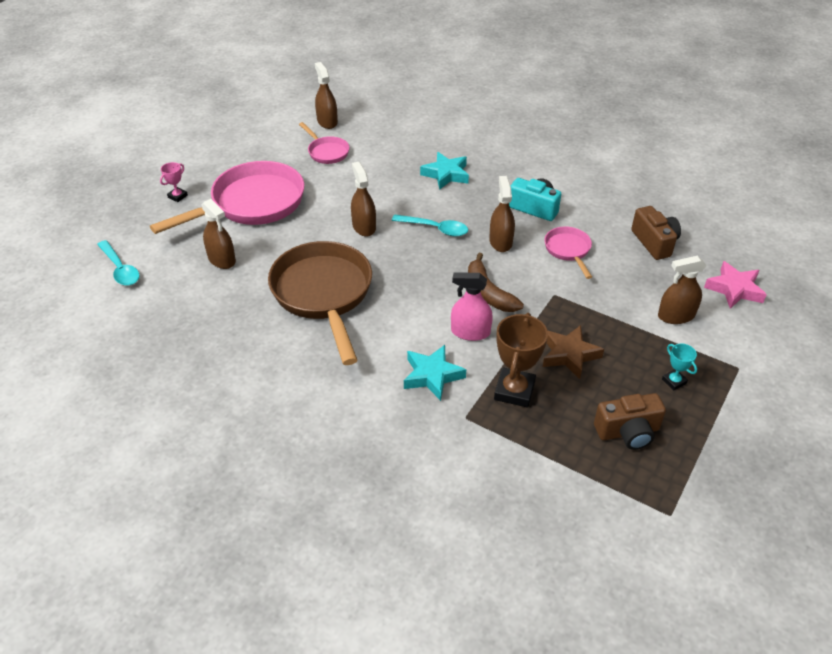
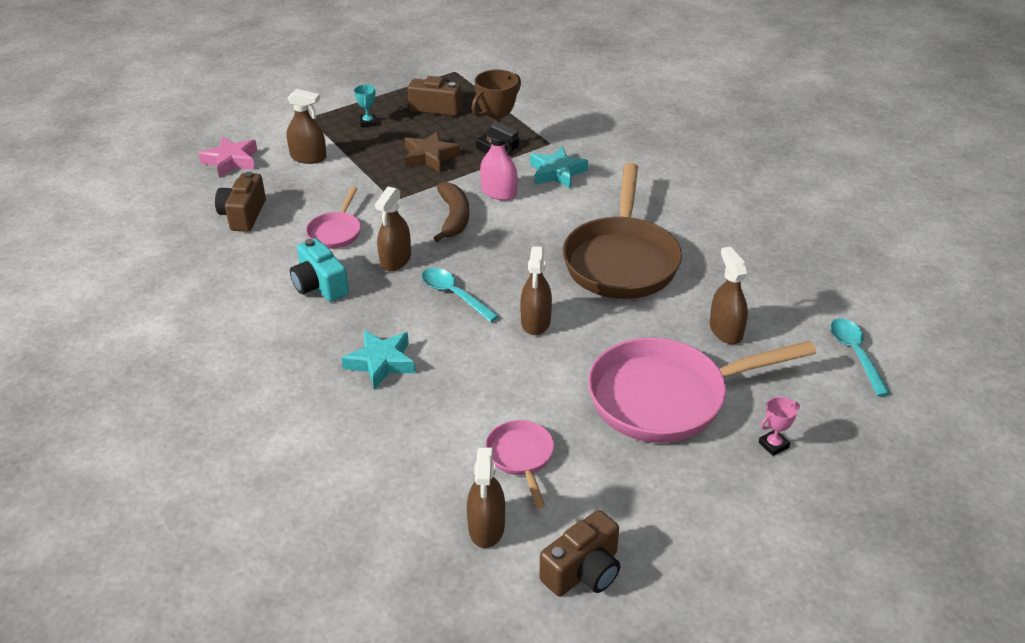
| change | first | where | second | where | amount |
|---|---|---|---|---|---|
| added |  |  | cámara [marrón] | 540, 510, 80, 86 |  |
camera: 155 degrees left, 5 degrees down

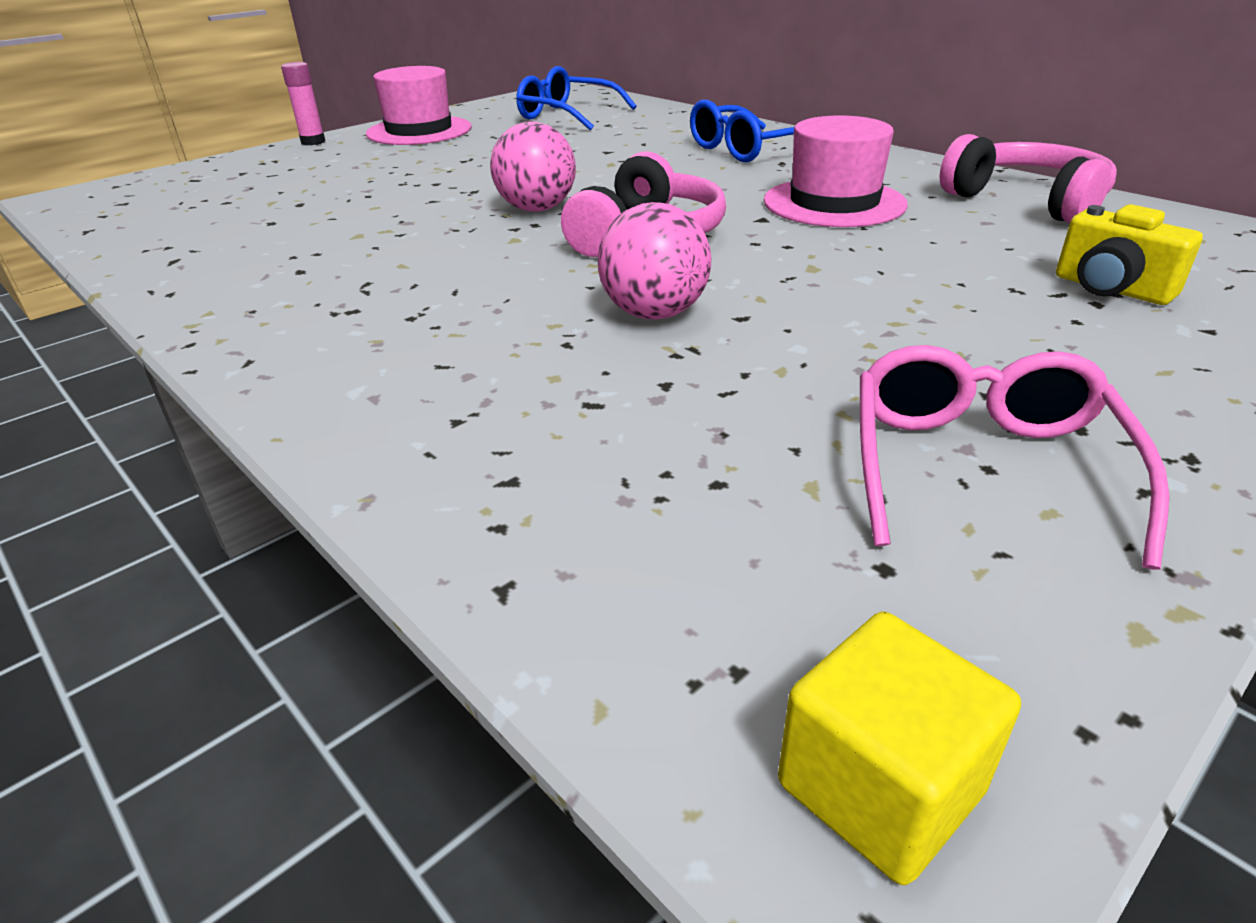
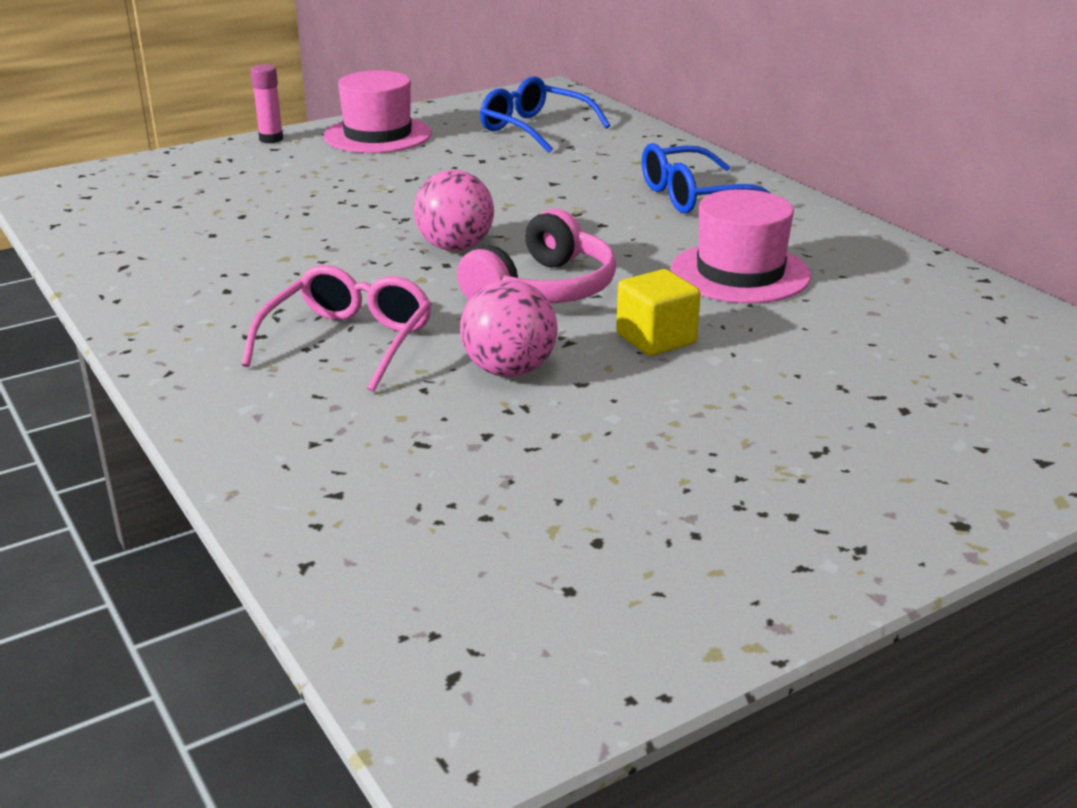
| change | first | where | second | where | amount |
|---|---|---|---|---|---|
| moved | cubo [amarillo] | 778, 612, 243, 273 |  | 616, 269, 85, 87 |  |
| moved | gafas [rosa] | 860, 345, 310, 224 |  | 242, 265, 190, 127 |  |
| removed | auriculares [rosa] | 940, 134, 177, 90 |  |  |  |
| removed | cámara [amarillo] | 1056, 204, 147, 101 |  |  |  |
camera: 10 degrees right, 5 degrees down

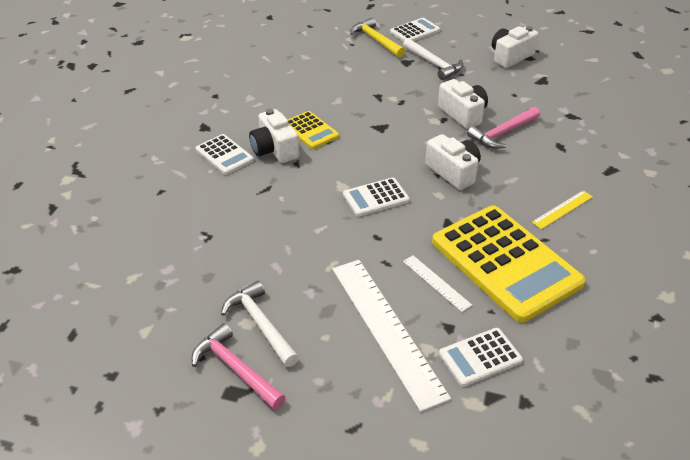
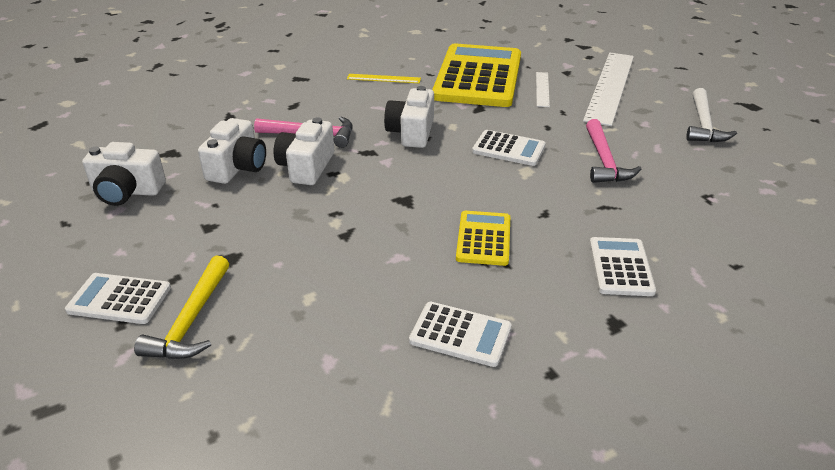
| change | first | where | second | where | amount |
|---|---|---|---|---|---|
| moved | martillo [rosa] | 192, 323, 94, 87 |  | 586, 119, 55, 64 |  |
| moved | cámara [blanco] | 249, 109, 50, 54 |  | 198, 118, 68, 66 |  |
| removed | martillo [blanco] | 403, 38, 60, 42 |  |  |  |
| moved | calculadora [blanco] | 439, 328, 84, 59 |  | 409, 302, 103, 65 |  |
camera: 135 degrees left, 5 degrees down

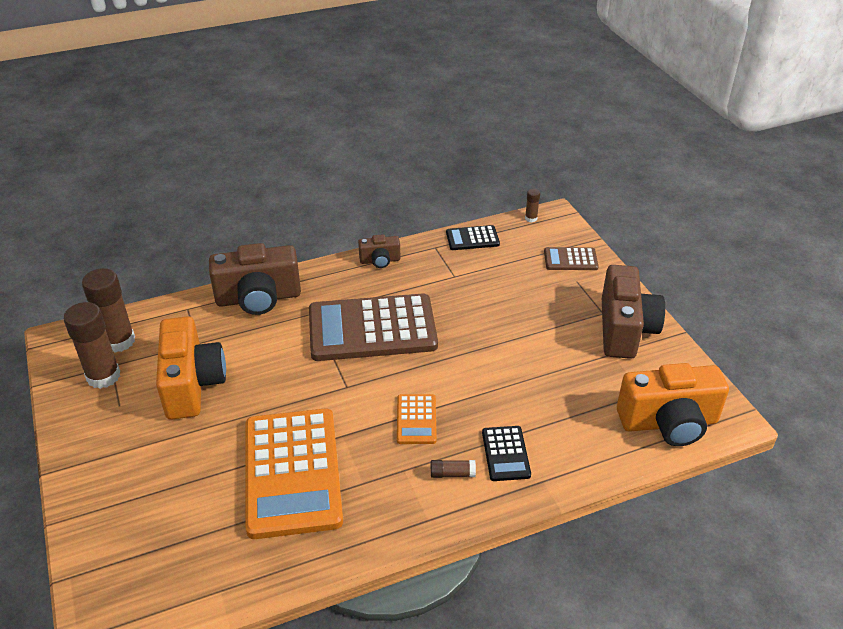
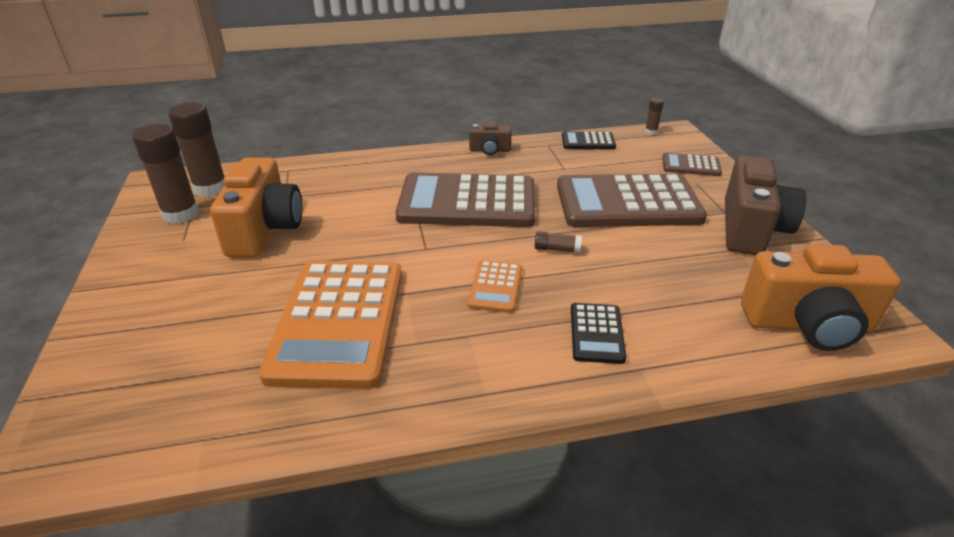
| change | first | where | second | where | amount |
|---|---|---|---|---|---|
| removed | cámara [marrón] | 209, 243, 92, 72 |  |  |  |
| moved | barra de pegamento [marrón] | 431, 460, 45, 18 |  | 535, 232, 47, 21 |  |
| added |  |  | calculadora [marrón] | 557, 174, 150, 53 |  |
camera: 10 degrees right, 5 degrees down

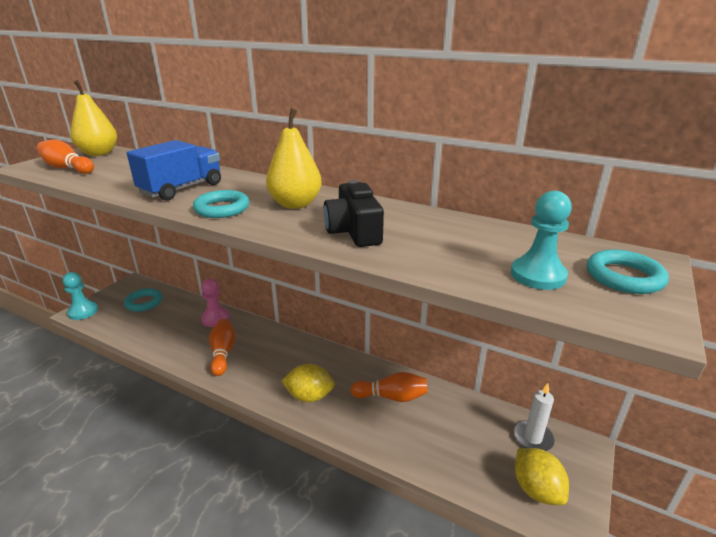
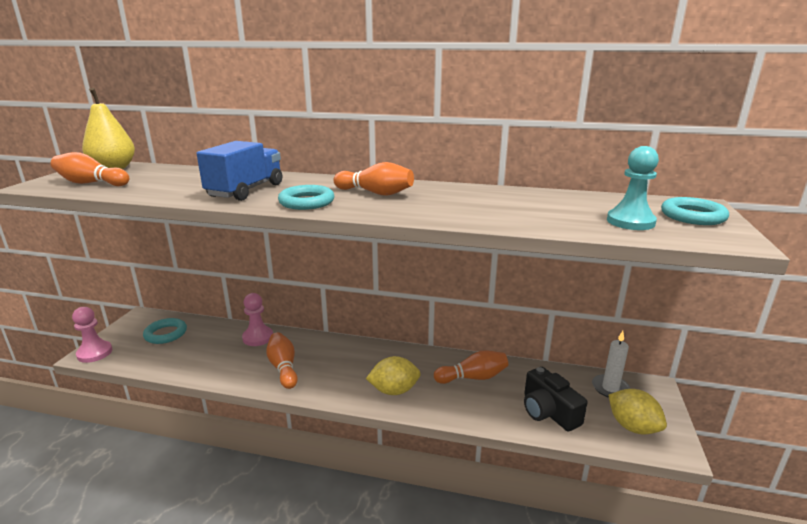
| change | first | where | second | where | amount |
|---|---|---|---|---|---|
| recoloured | peón [turquesa] | 62, 272, 36, 48 | peón [rosa] | 72, 307, 41, 56 |  |
| replaced | pera [amarillo] | 266, 108, 56, 101 | bolo [naranja] | 333, 162, 81, 34 |  |
| moved | cámara [negro] | 323, 180, 61, 67 |  | 524, 367, 64, 64 |  |
camera: 15 degrees left, 5 degrees down

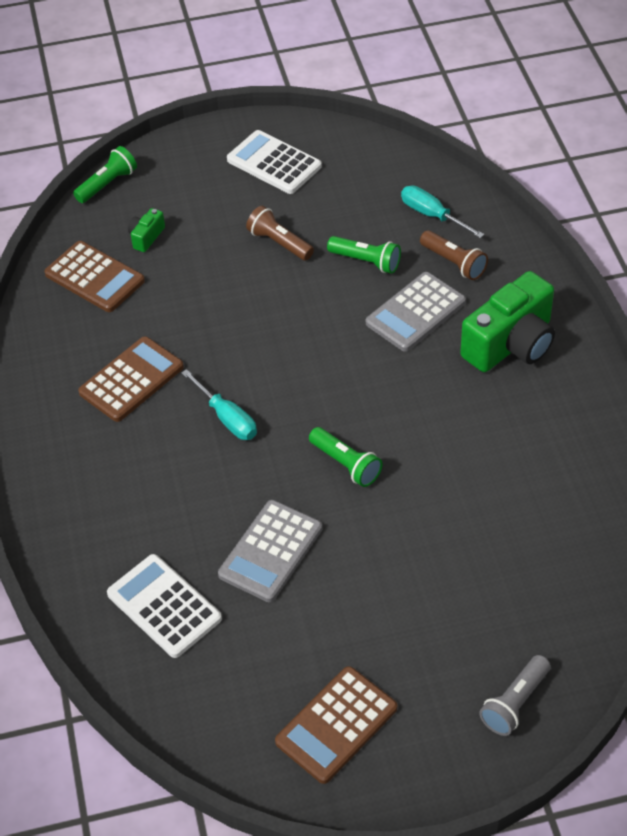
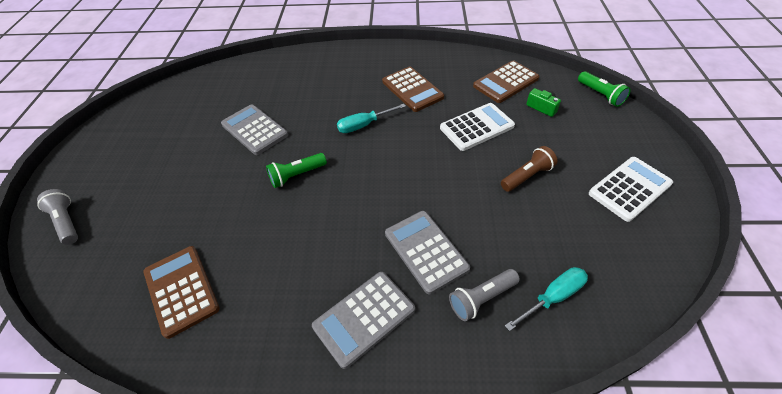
| change | first | where | second | where | amount |
|---|---|---|---|---|---|
| moved | calculadora [blanco] | 107, 554, 115, 104 |  | 440, 103, 75, 48 |  |
| moved | calculadora [marrón] | 275, 666, 122, 118 |  | 143, 246, 77, 93 |  |
| removed | lámpara de mano [verde] | 327, 236, 74, 38 |  |  |  |
| recoloured | lámpara de mano [marrón] | 420, 230, 68, 50 | lámpara de mano [gris] | 449, 269, 71, 52 |  |
| replaced | cámara [verde] | 460, 271, 95, 101 | calculadora [gris] | 312, 272, 103, 97 |  |
camera: 105 degrees right, 0 degrees up

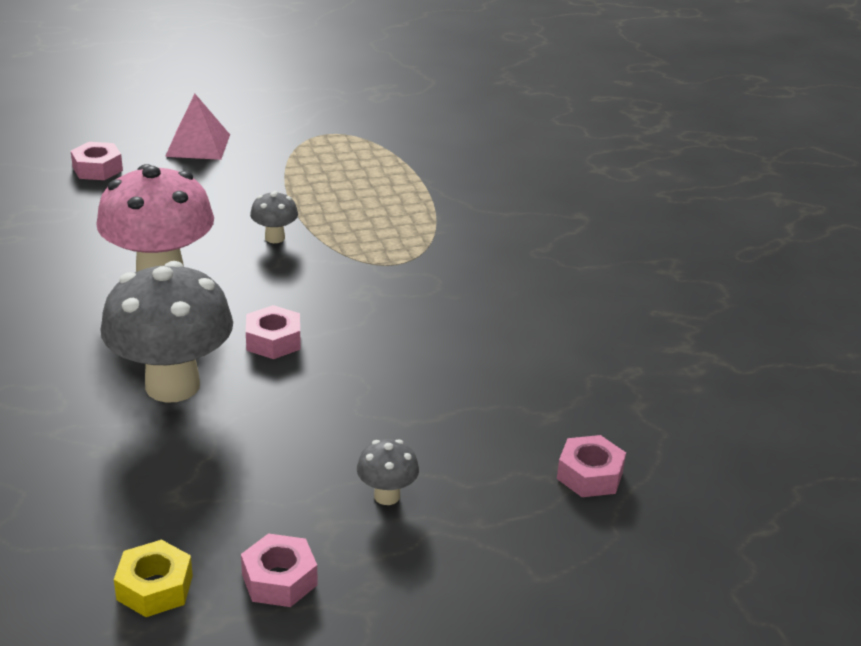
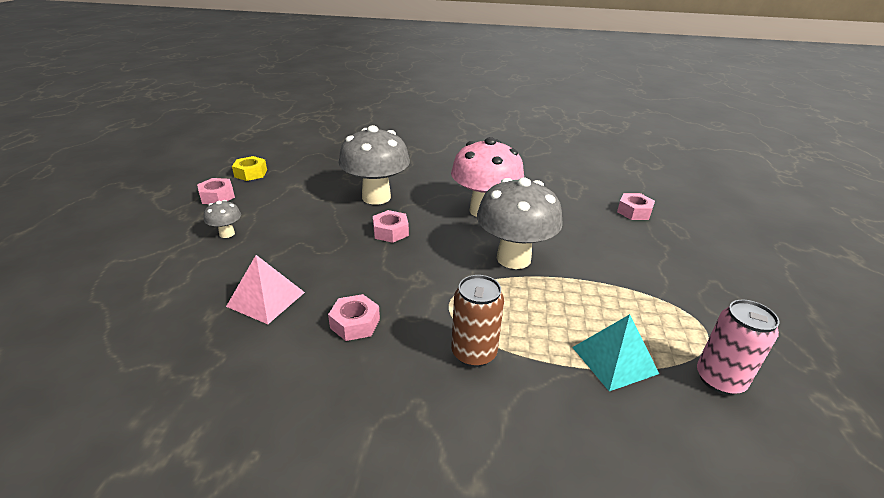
| change | first | where | second | where | amount |
|---|---|---|---|---|---|
| moved | pirámide [rosa] | 165, 94, 65, 66 |  | 226, 255, 79, 69 |  |
| resized | seta [gris] | 250, 191, 48, 52 |  | 477, 177, 86, 92 | x2.26 |
| moved | tuerca [rosa] | 557, 435, 69, 62 |  | 328, 294, 52, 47 |  |
| added |  |  | lata [marrón] | 451, 275, 53, 92 |  |
| added |  |  | pirámide [turquesa] | 572, 314, 87, 77 |  |
| added |  |  | lata [rosa] | 697, 299, 83, 96 |  |
camera: 115 degrees right, 0 degrees up

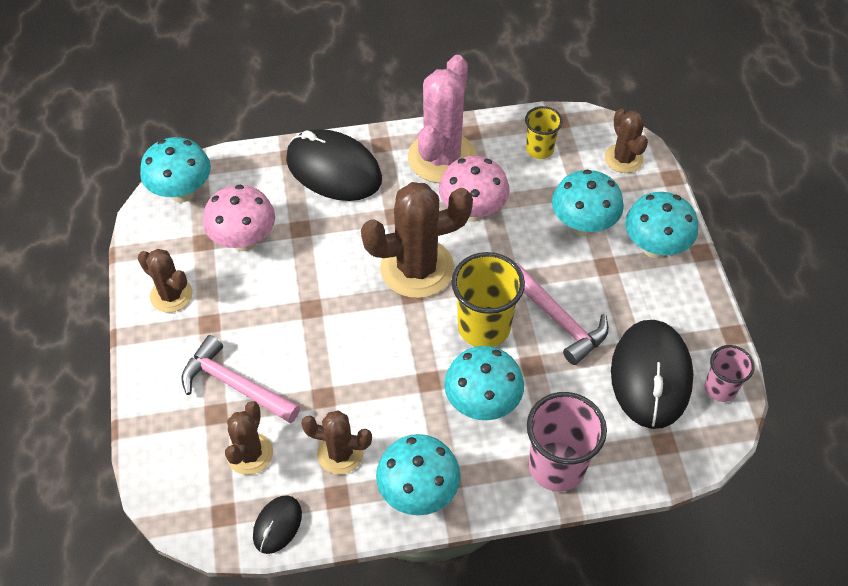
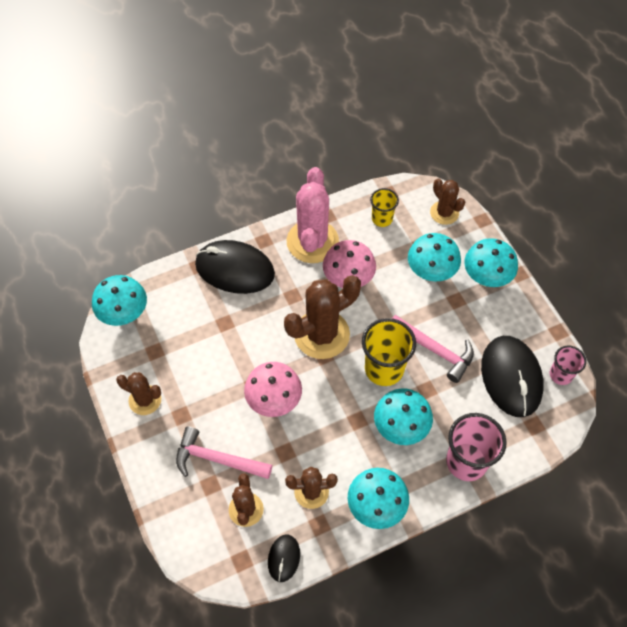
| change | first | where | second | where | amount |
|---|---|---|---|---|---|
| moved | seta [rosa] | 203, 185, 72, 66 |  | 244, 362, 58, 55 |  |
camera: 15 degrees left, 5 degrees up

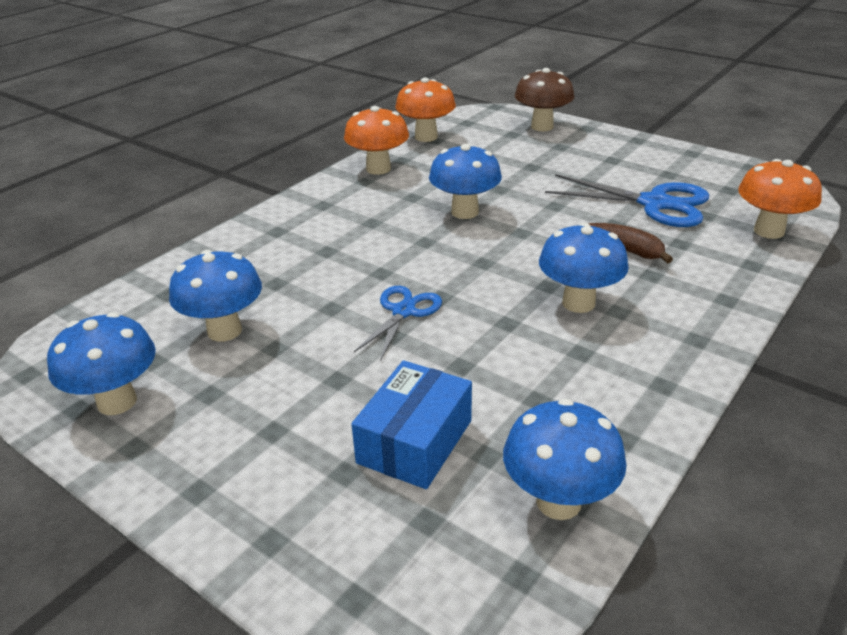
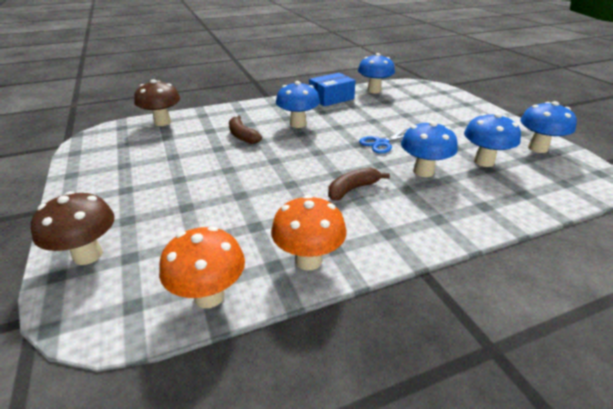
| change | first | where | second | where | amount |
|---|---|---|---|---|---|
| moved | caja [azul] | 351, 360, 121, 129 |  | 309, 73, 47, 33 |  |
| moved | seta [azul] | 429, 144, 73, 75 |  | 401, 121, 57, 56 |  |
| removed | tijeras [azul] | 545, 174, 164, 53 |  |  |  |
| recoloured | seta [naranja] | 738, 159, 84, 80 | seta [marrón] | 134, 79, 46, 47 |  |
| added |  |  | plátano [marrón] | 328, 168, 62, 32 |  |
camera: 150 degrees left, 0 degrees up

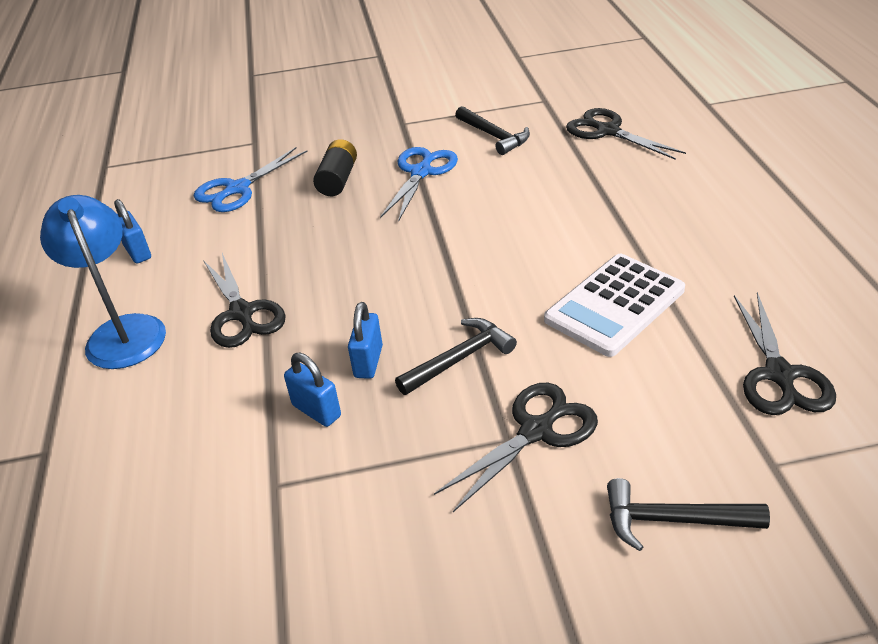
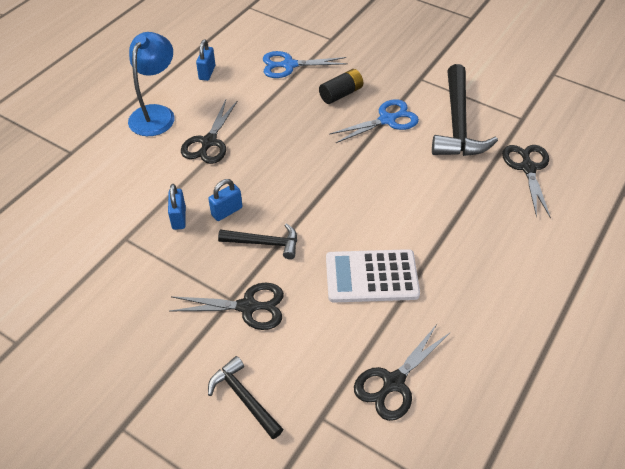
| change | first | where | second | where | amount |
|---|---|---|---|---|---|
| resized | martillo [negro] | 455, 106, 75, 49 |  | 432, 64, 66, 92 | x1.81 |
camera: 40 degrees right, 10 degrees up

